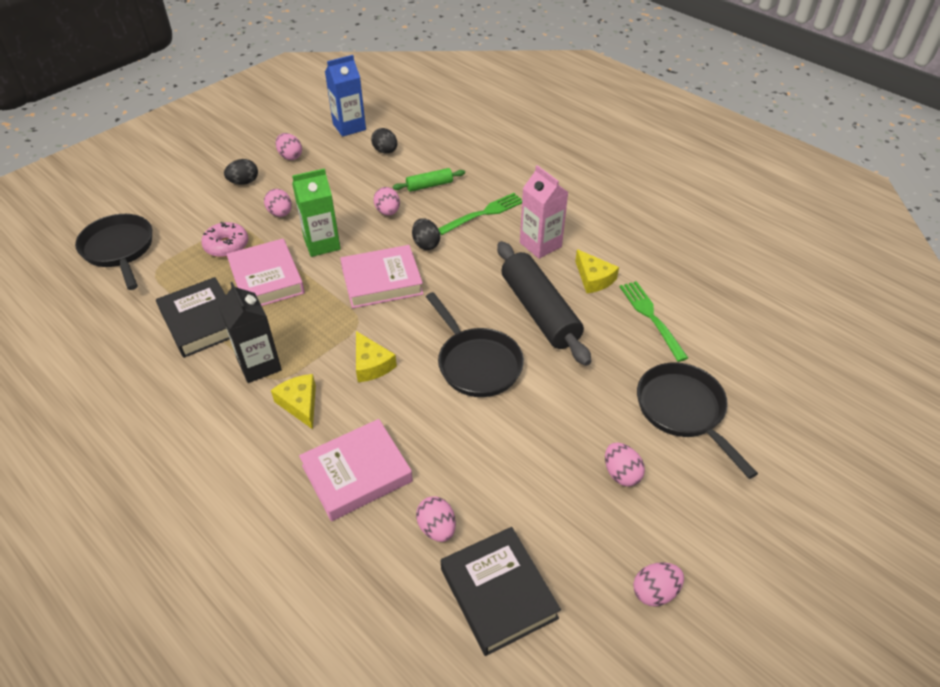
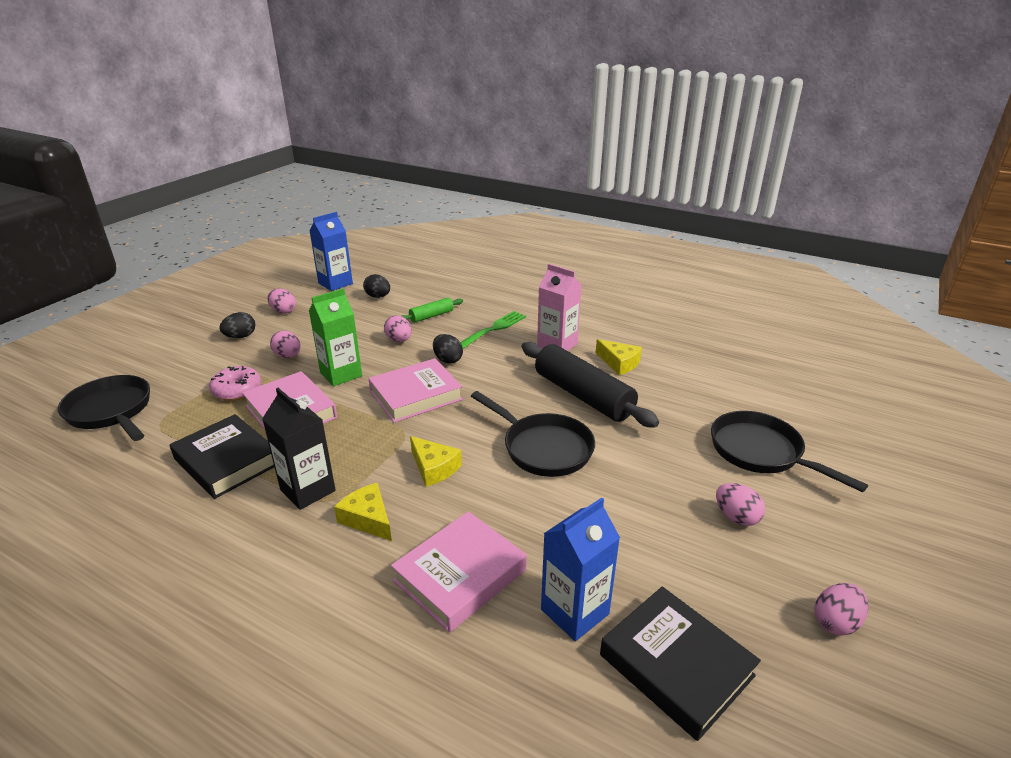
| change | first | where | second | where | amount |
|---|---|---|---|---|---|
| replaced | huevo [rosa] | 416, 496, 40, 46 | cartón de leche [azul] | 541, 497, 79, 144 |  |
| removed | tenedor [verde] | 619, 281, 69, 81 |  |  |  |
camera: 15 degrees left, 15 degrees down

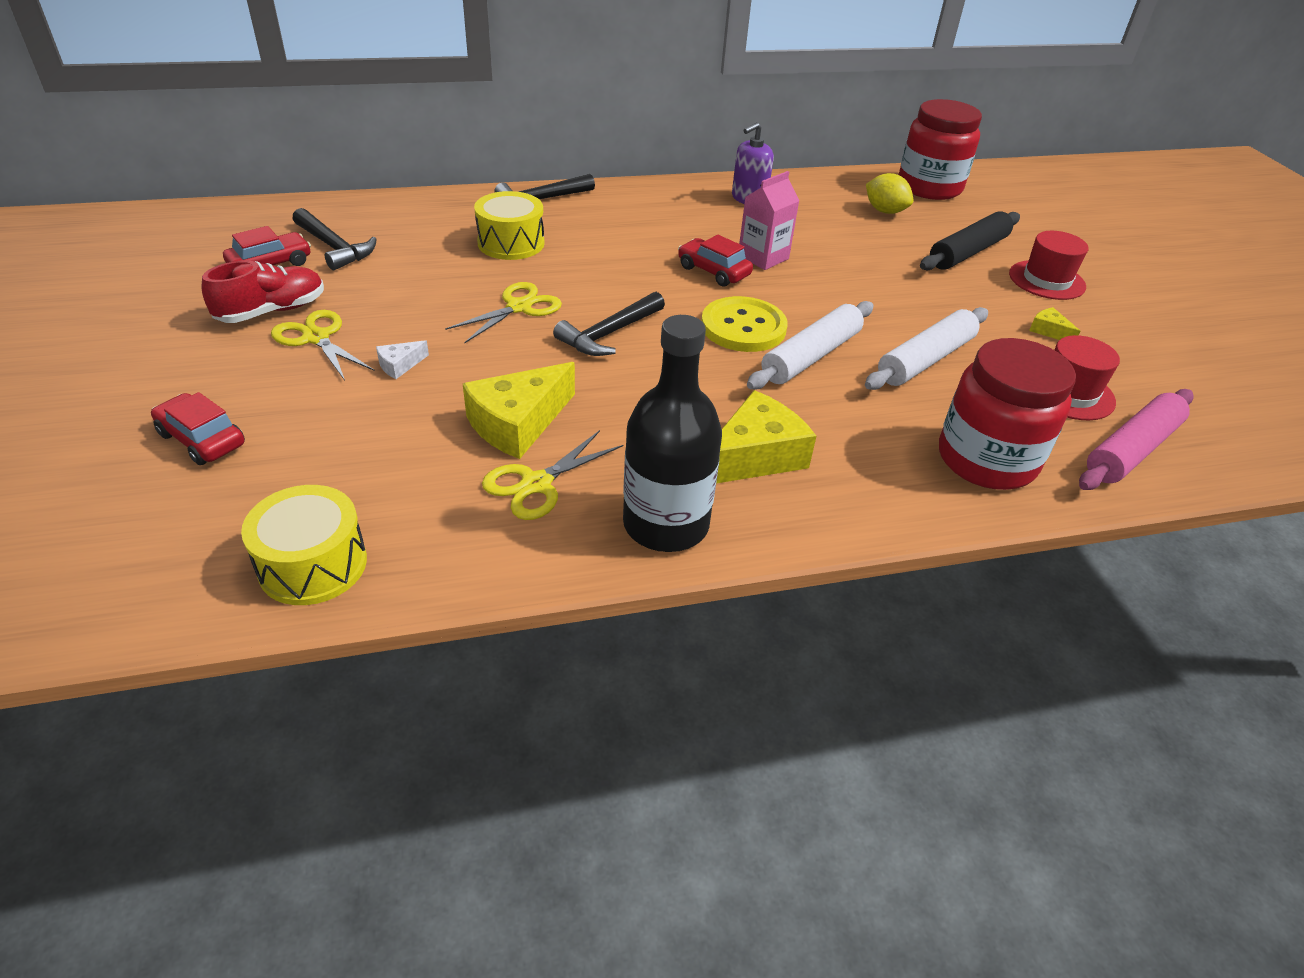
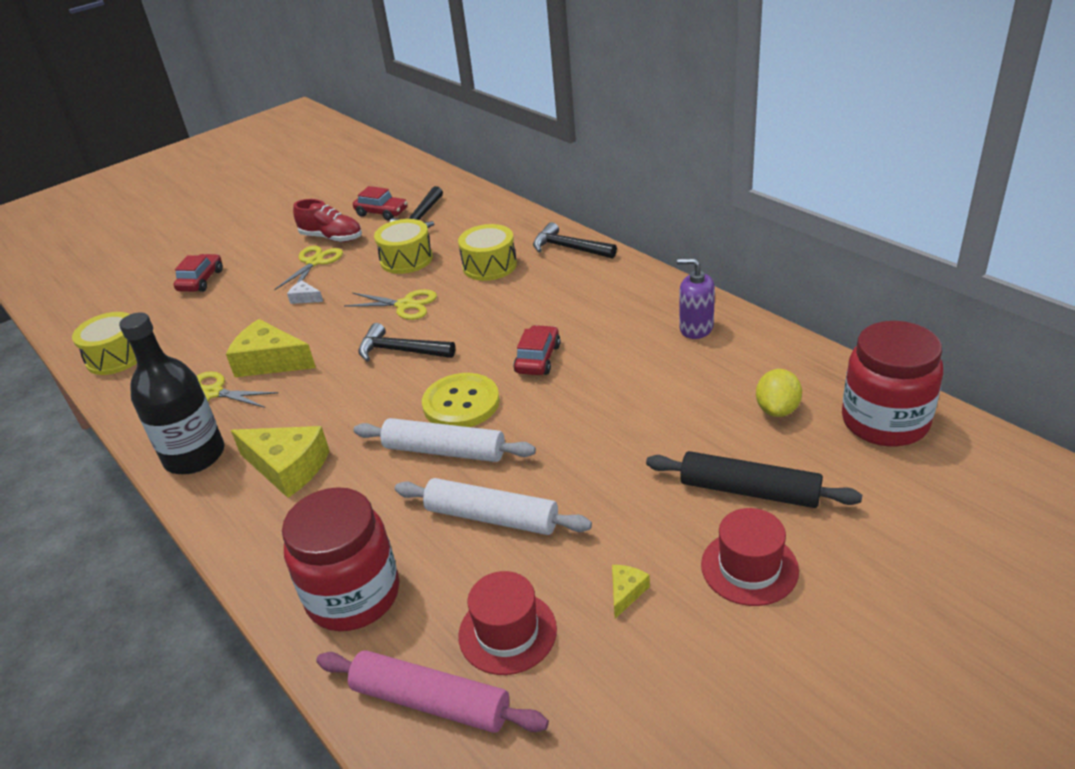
| change | first | where | second | where | amount |
|---|---|---|---|---|---|
| removed | cartón de leche [rosa] | 739, 171, 61, 99 |  |  |  |
| added |  |  | tambor [amarillo] | 374, 219, 59, 55 |  |
camera: 70 degrees right, 5 degrees down

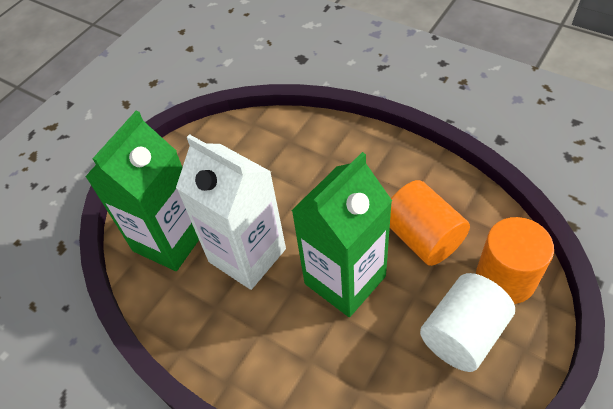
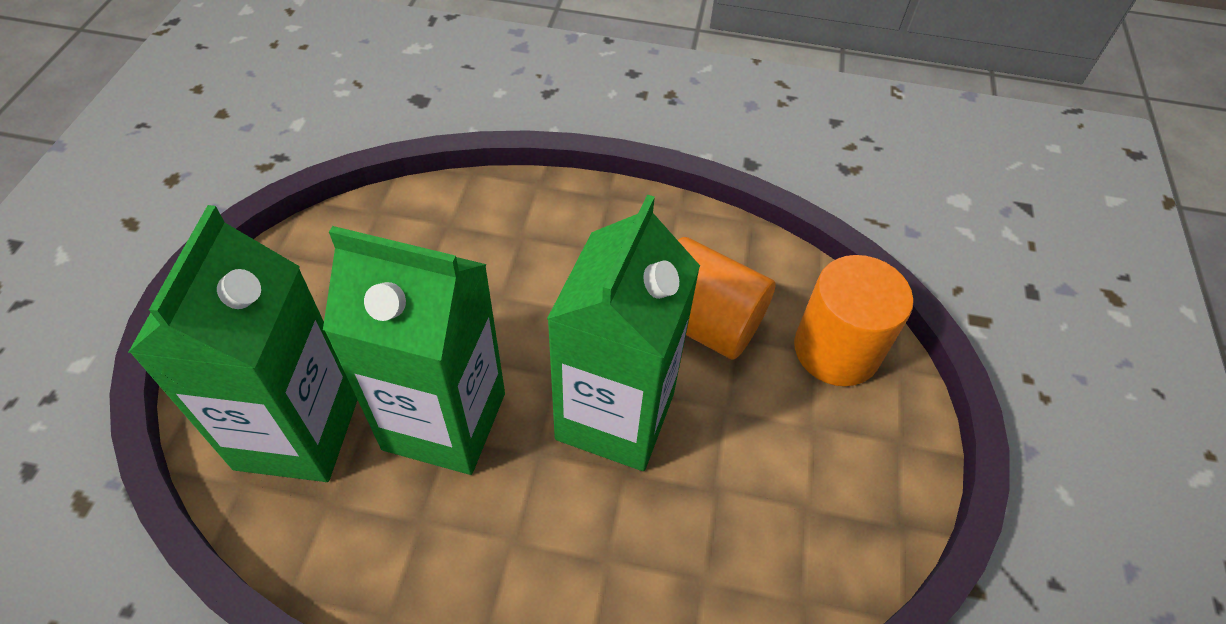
| change | first | where | second | where | amount |
|---|---|---|---|---|---|
| recoloured | cartón de leche [blanco] | 176, 134, 110, 156 | cartón de leche [verde] | 323, 226, 182, 249 |  |
| removed | cilindro [blanco] | 420, 273, 95, 99 |  |  |  |
camera: 30 degrees left, 0 degrees up

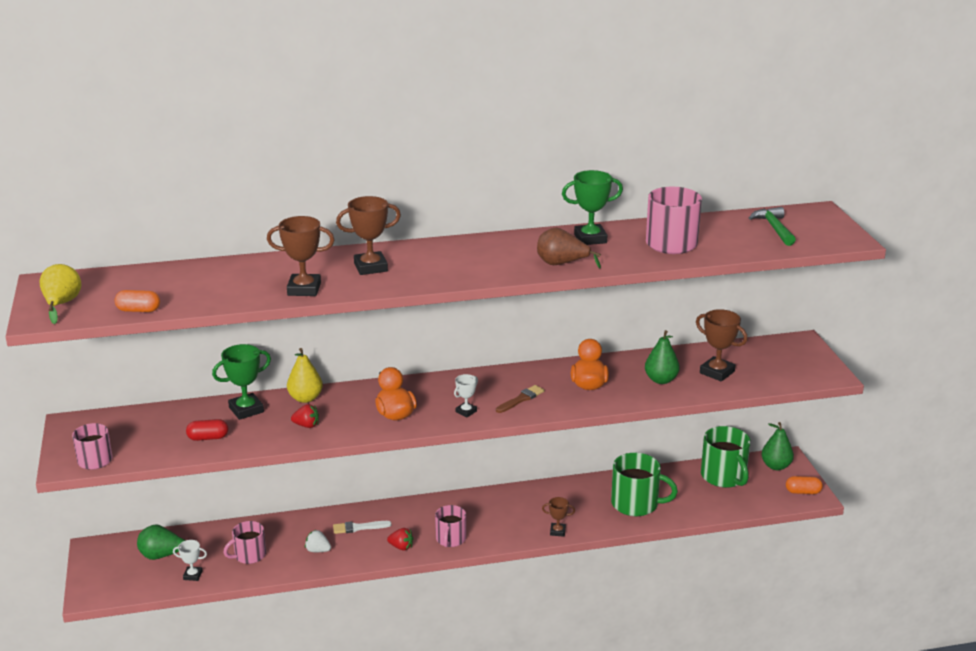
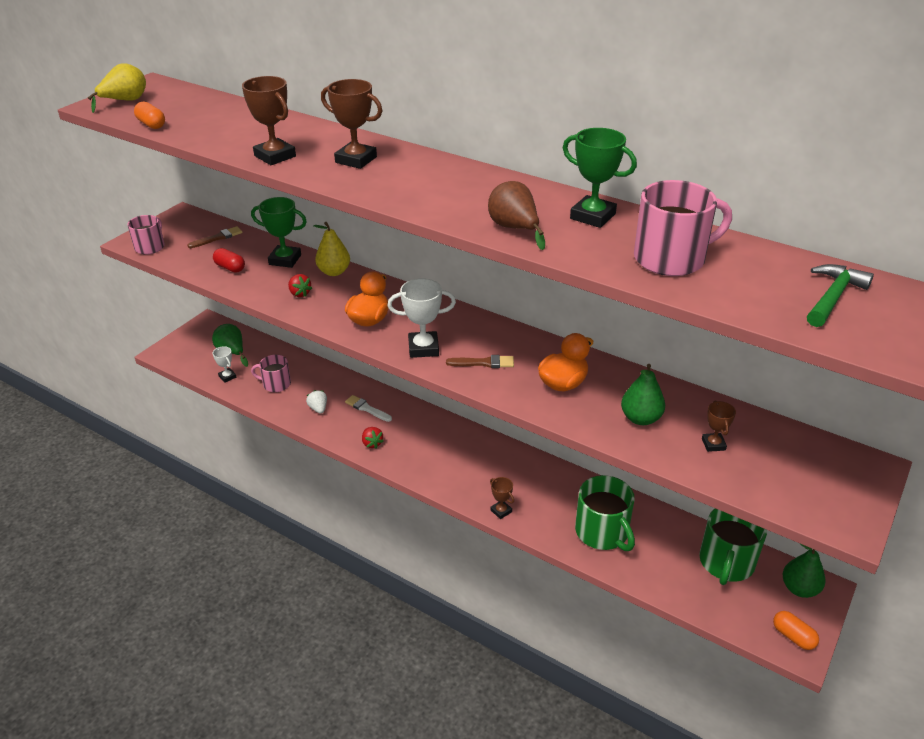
| change | first | where | second | where | amount |
|---|---|---|---|---|---|
| removed | taza [rosa] | 435, 505, 31, 42 |  |  |  |
| resized | trofeo [blanco] | 454, 374, 24, 43 |  | 388, 278, 68, 80 | x1.74 |
| resized | trofeo [marrón] | 696, 309, 51, 72 |  | 702, 400, 34, 52 | x0.57 |
| added |  |  | pincel [marrón] | 187, 226, 56, 22 |  |
camera: 45 degrees right, 10 degrees up

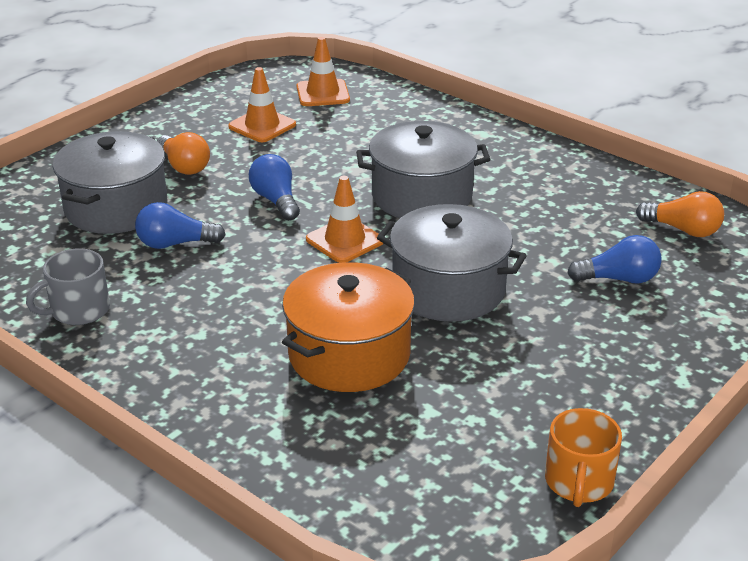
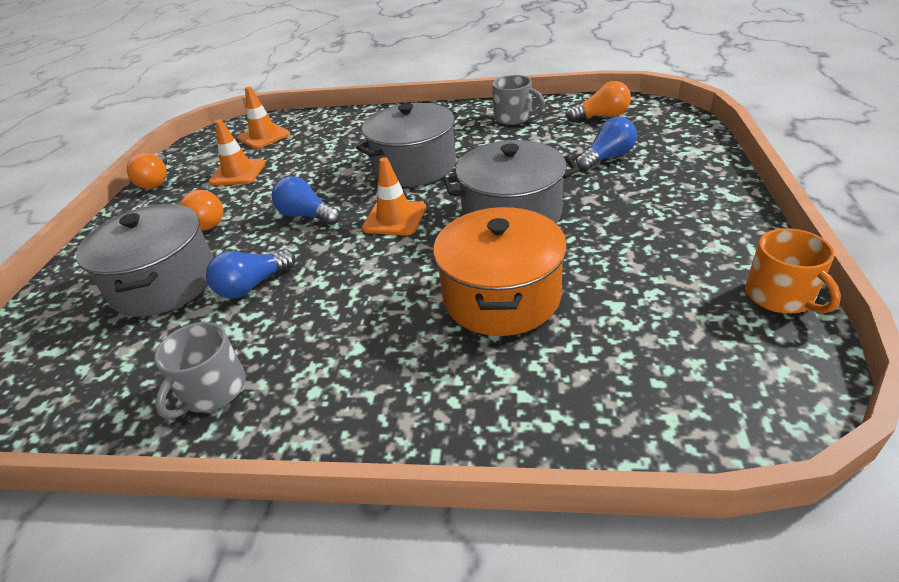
| change | first | where | second | where | amount |
|---|---|---|---|---|---|
| added |  |  | bombilla [naranja] | 127, 153, 40, 36 |  |
| added |  |  | taza [gris] | 492, 75, 53, 50 |  |
camera: 30 degrees left, 5 degrees up

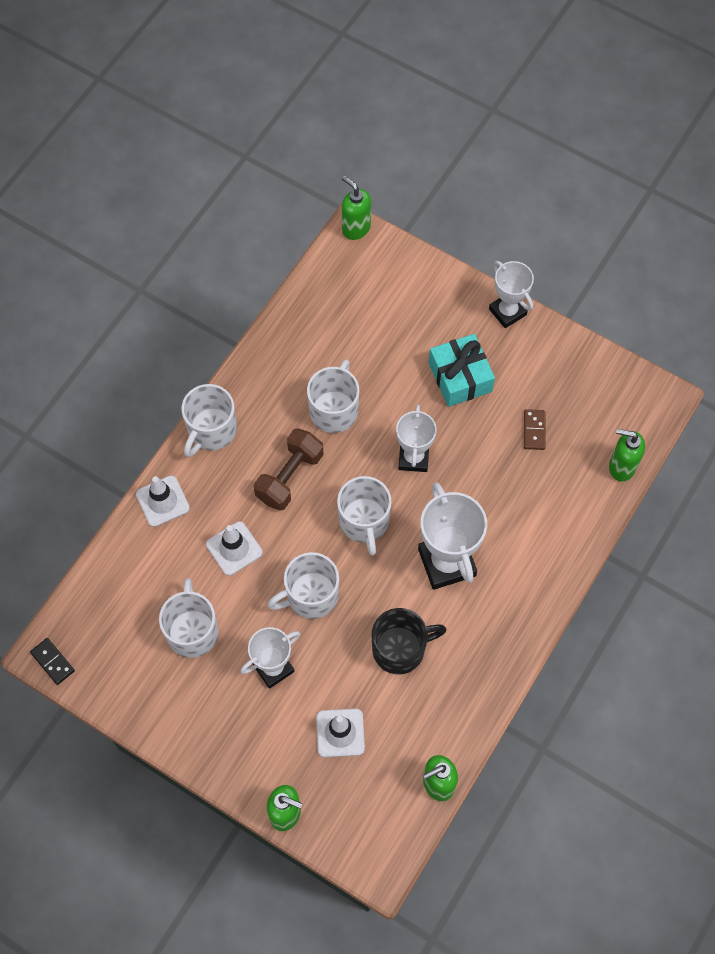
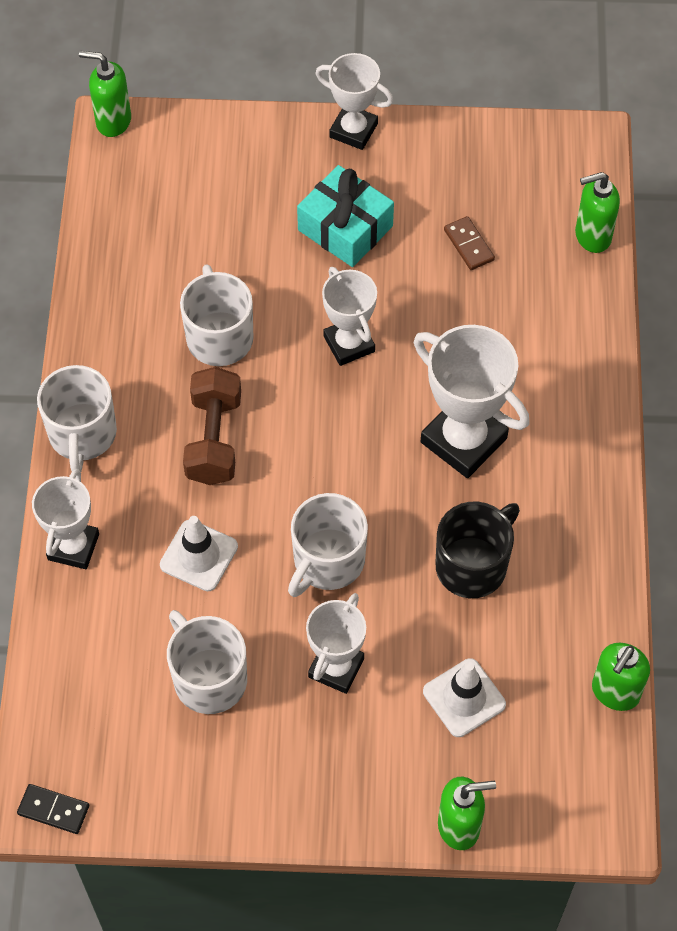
| change | first | where | second | where | amount |
|---|---|---|---|---|---|
| replaced | cono de tráfico [blanco] | 136, 475, 54, 52 | trofeo [blanco] | 32, 469, 67, 100 |  |
| removed | taza [blanco] | 337, 476, 54, 80 |  |  |  |
camera: 30 degrees left, 5 degrees down

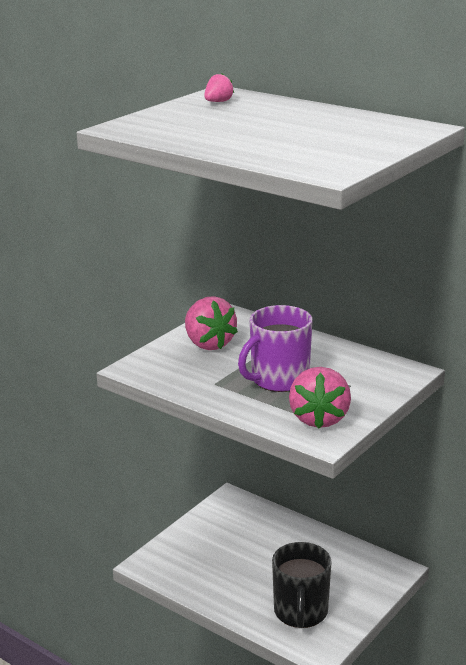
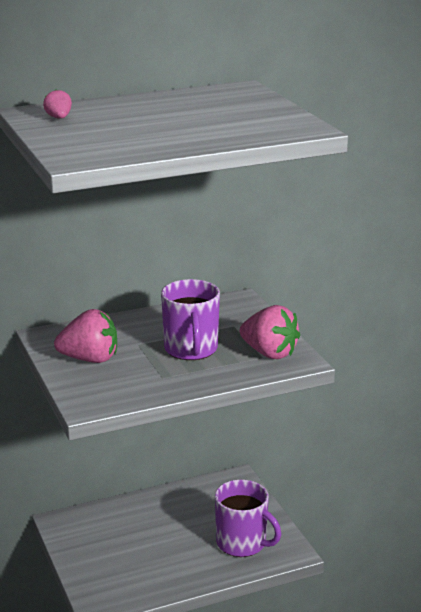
| change | first | where | second | where | amount |
|---|---|---|---|---|---|
| recoloured | taza [negro] | 272, 542, 60, 86 | taza [morado] | 215, 480, 66, 77 |  |
camera: 60 degrees left, 0 degrees up

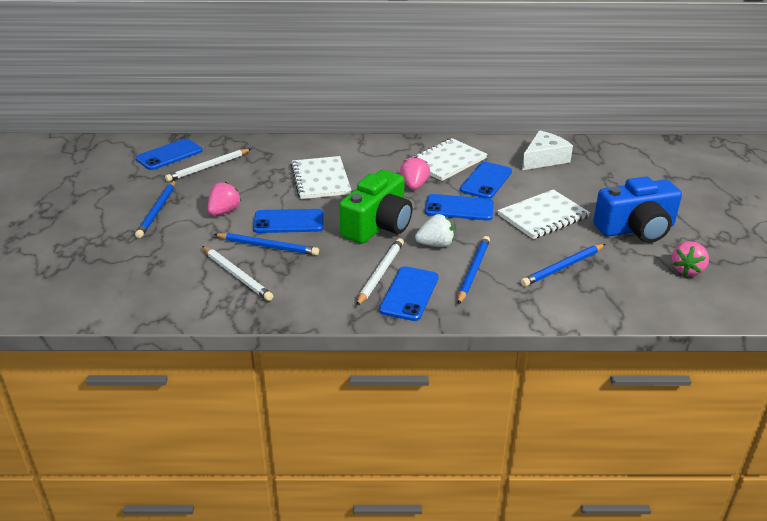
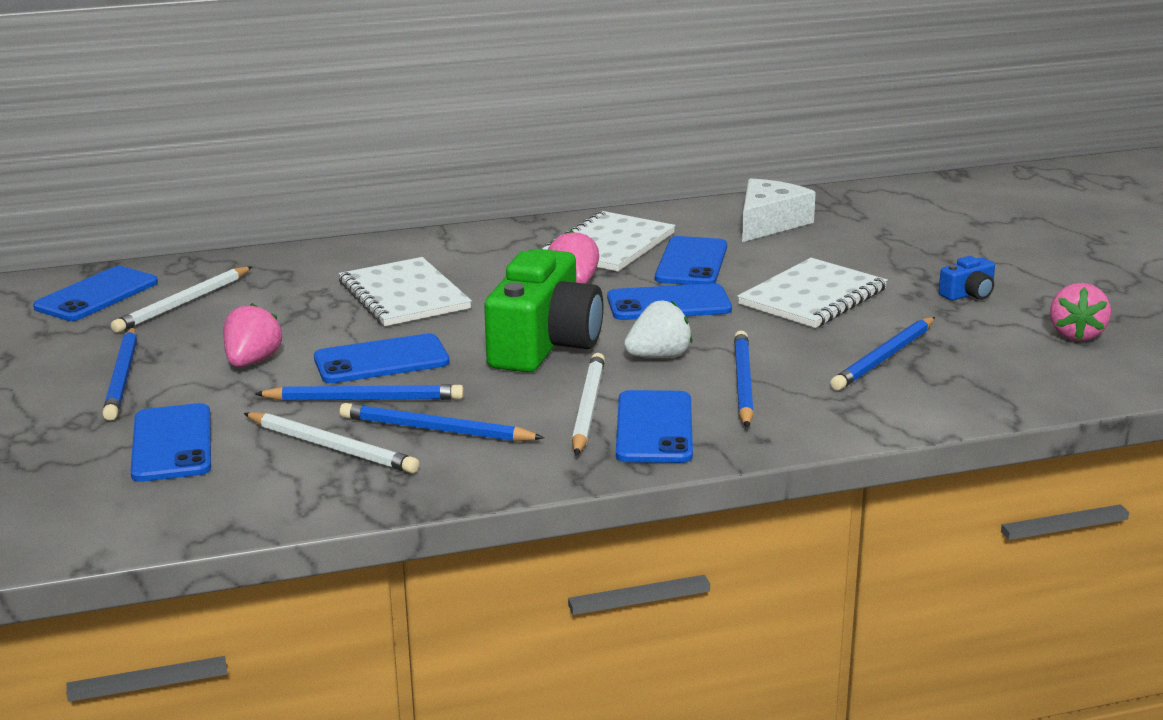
| change | first | where | second | where | amount |
|---|---|---|---|---|---|
| resized | cámara [azul] | 593, 177, 89, 66 |  | 939, 256, 56, 44 | x0.43 |
| added |  |  | móvil [azul] | 130, 403, 81, 79 |  |
| added |  |  | lápiz [azul] | 340, 403, 204, 39 |  |
camera: 15 degrees left, 10 degrees down

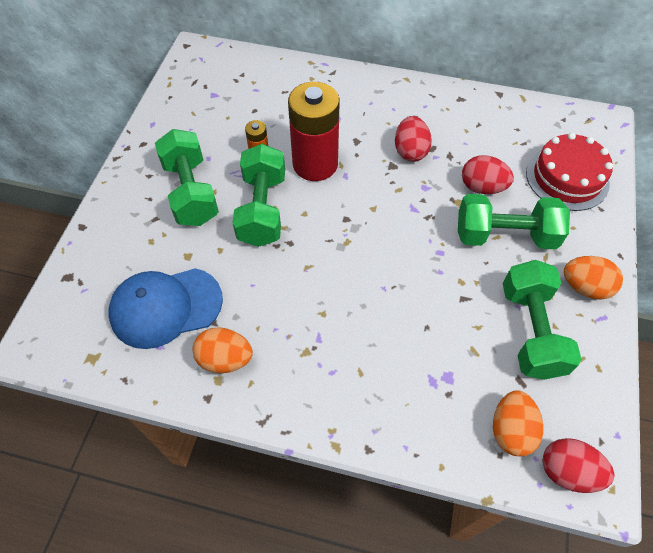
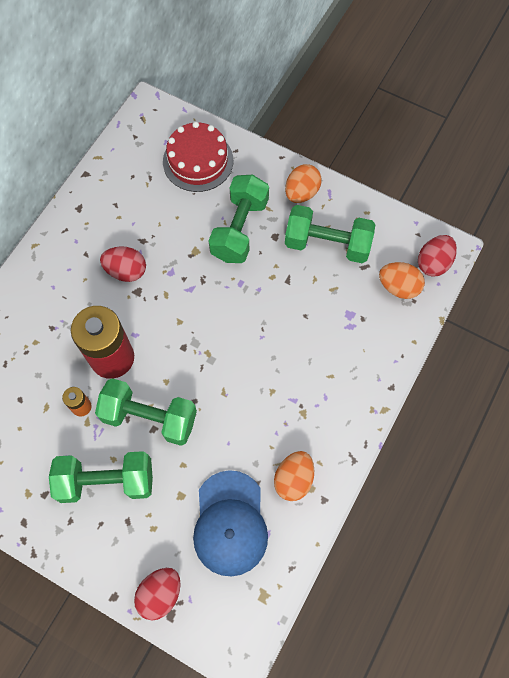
| change | first | where | second | where | amount |
|---|---|---|---|---|---|
| moved | huevo [rojo] | 462, 155, 52, 39 |  | 134, 568, 47, 52 |  |
camera: 75 degrees left, 10 degrees up

